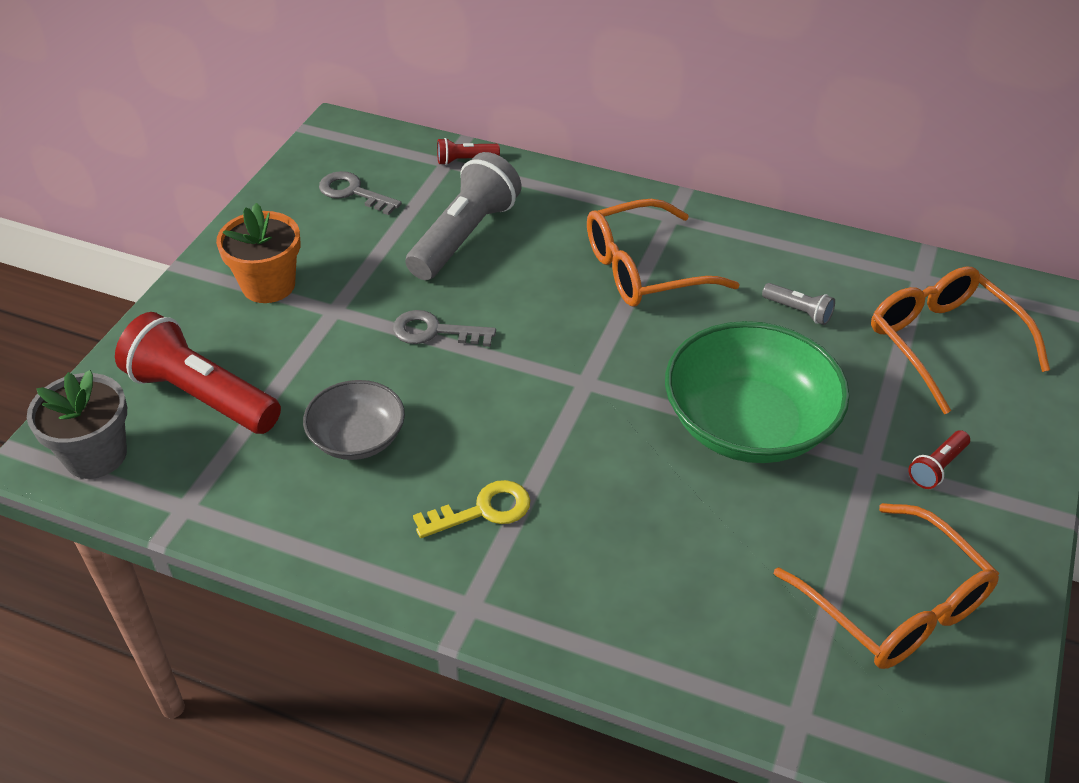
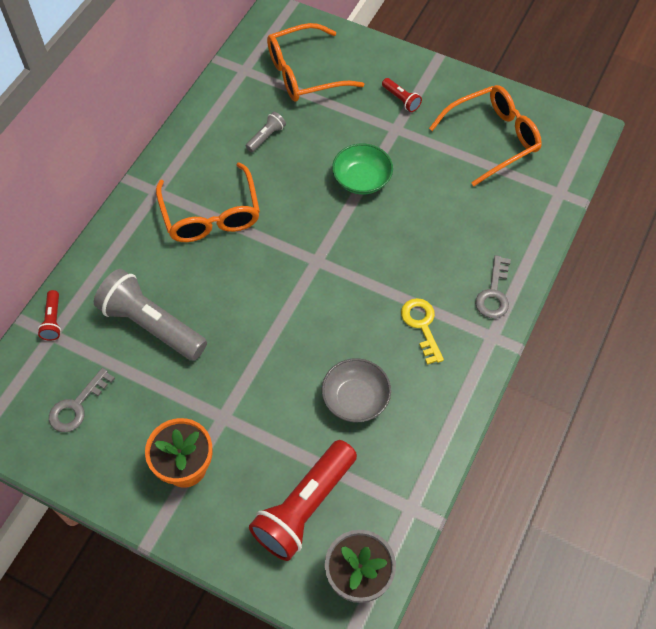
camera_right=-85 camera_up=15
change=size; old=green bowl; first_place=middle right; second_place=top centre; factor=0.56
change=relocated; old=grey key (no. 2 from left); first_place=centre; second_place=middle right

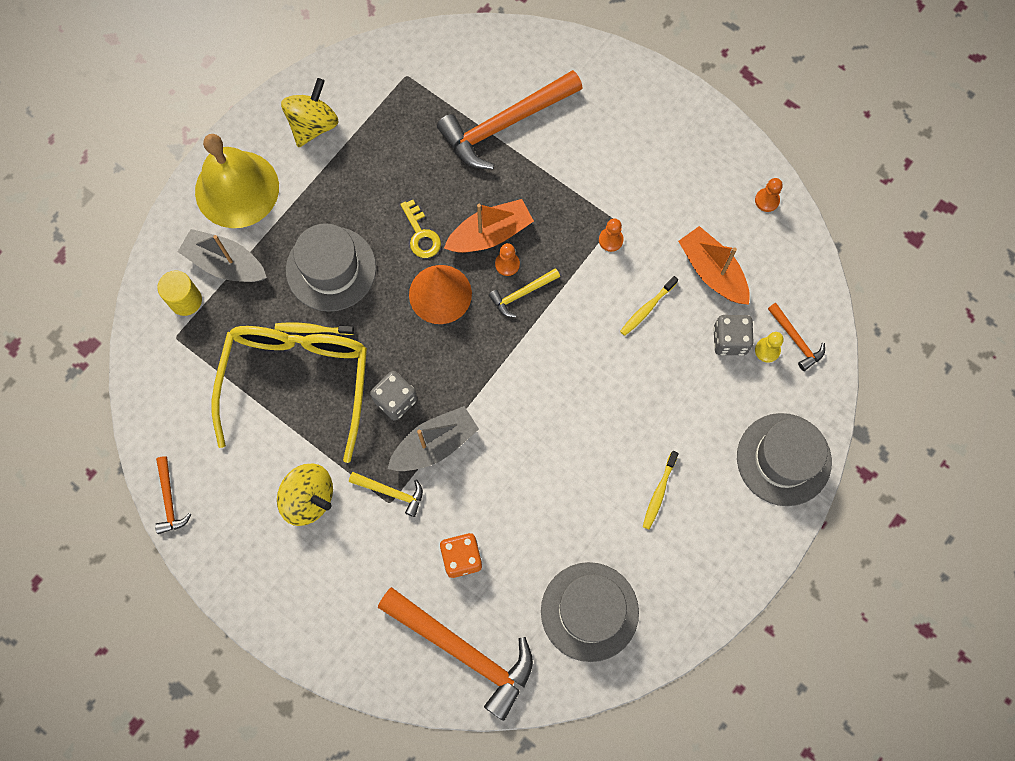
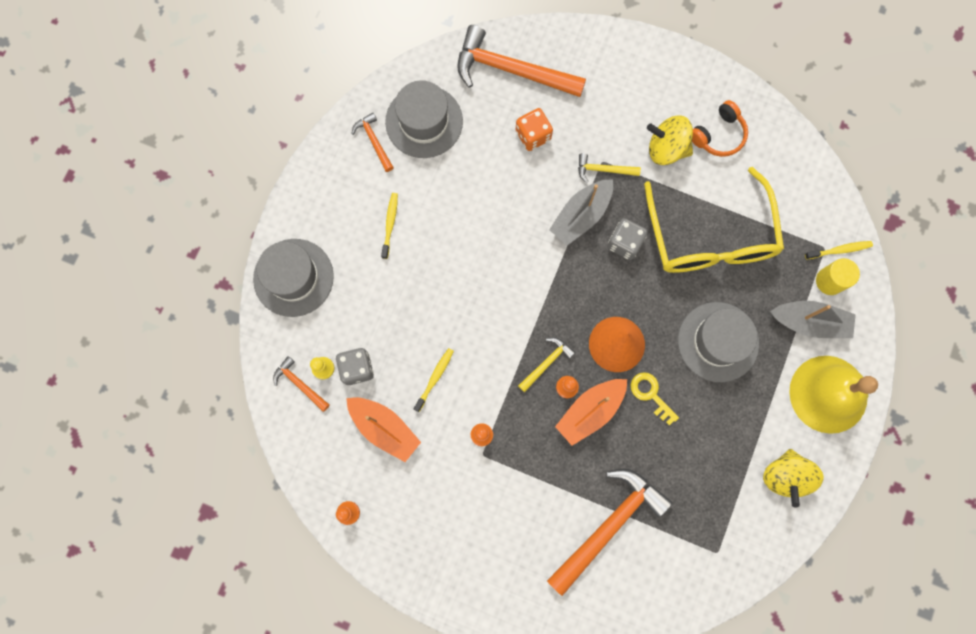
camera_right=165 camera_up=5
change=relocated; old=orange hammer (no. 1 from left in the first image); new=orange hammer (no. 2 from left); first_place=middle left; second_place=top centre
change=appeared; new=orange headphones; second_place=top right
change=relocated; old=yellow toothbrush (no. 1 from left in the first image); new=yellow toothbrush (no. 3 from left); first_place=middle left; second_place=middle right

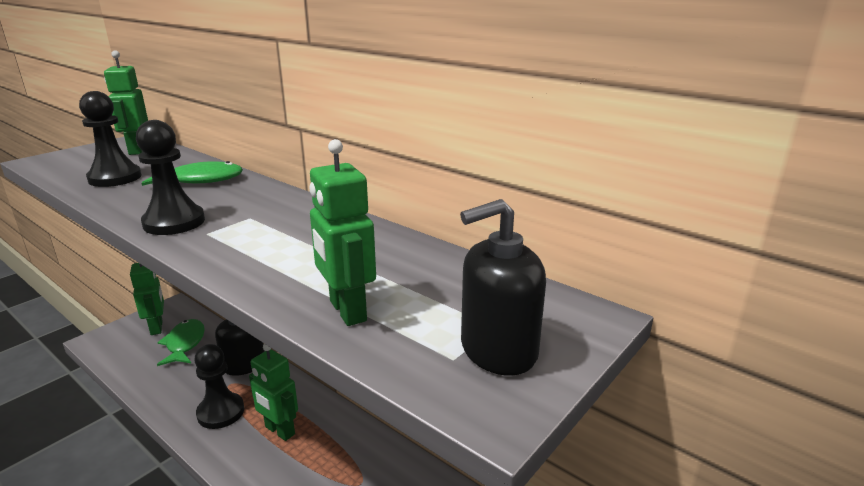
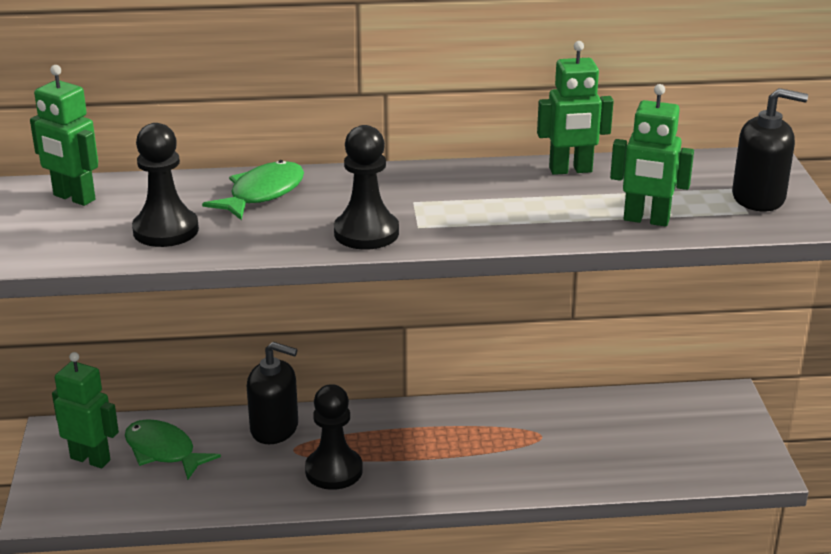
camera_right=-45 camera_up=5
change=relocated; old=green robot (no. 3 from left); first_place=bottom left; second_place=top right
change=spun; old=black soap dispenser (no. 2 from left); first_place=centre; second_place=top right; degrees=-105

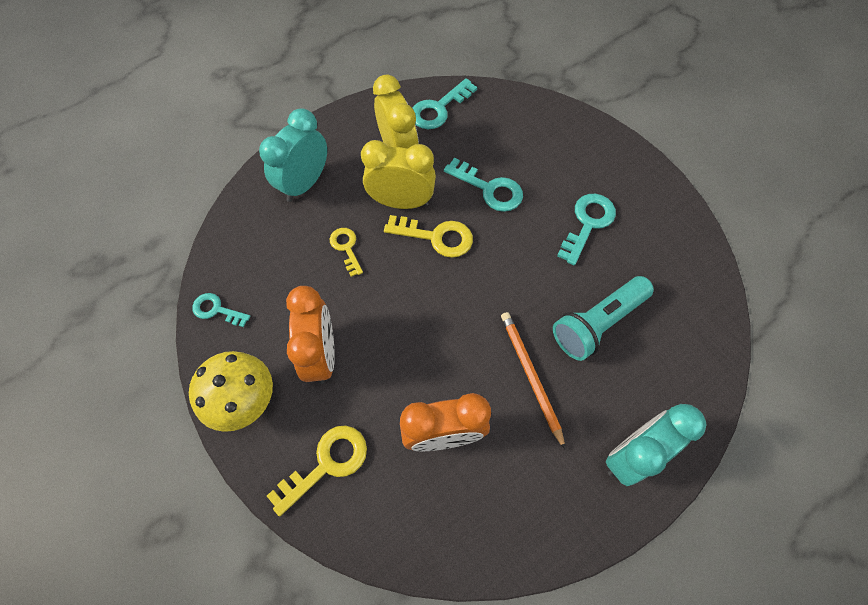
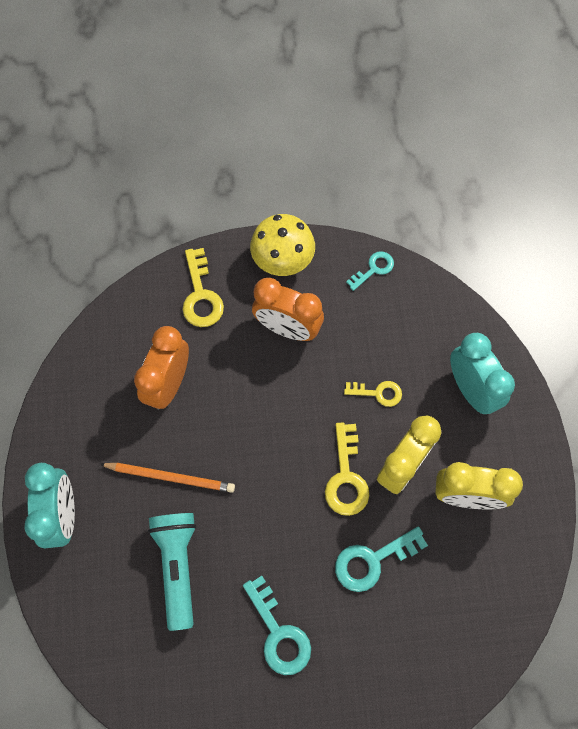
camera_right=120 camera_up=5
change=spun; old=yellow key (no. 3 from left in the first image); first_place=centre; second_place=centre; degrees=-45
change=missing; old=turquoise key (no. 2 from left); first_place=top centre

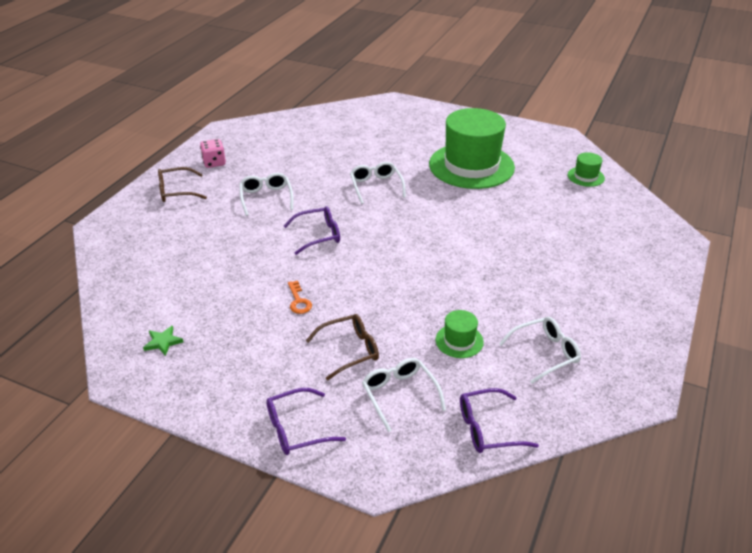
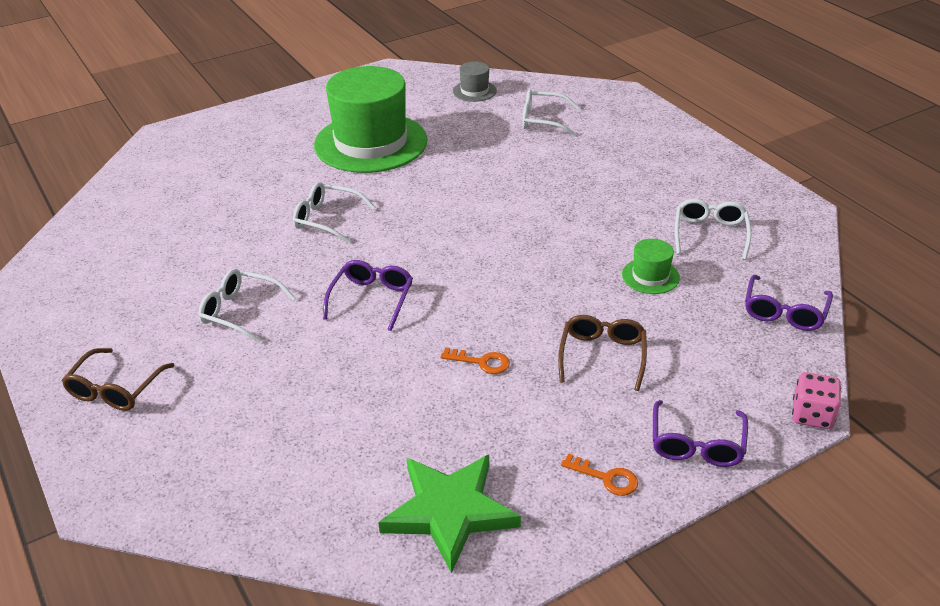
camera_right=-55 camera_up=0
change=size; old=green star; first_place=middle left; second_place=bottom centre; factor=2.34
change=colour; old=green hat (no. 3 from left); new=grey hat; first_place=top right; second_place=top centre
change=relocated; old=white glasses (no. 3 from left); first_place=bottom centre; second_place=top centre
change=appeared; new=orange key (no. 2 from left); second_place=bottom centre
change=relocated; old=pink dice; first_place=top left; second_place=middle right

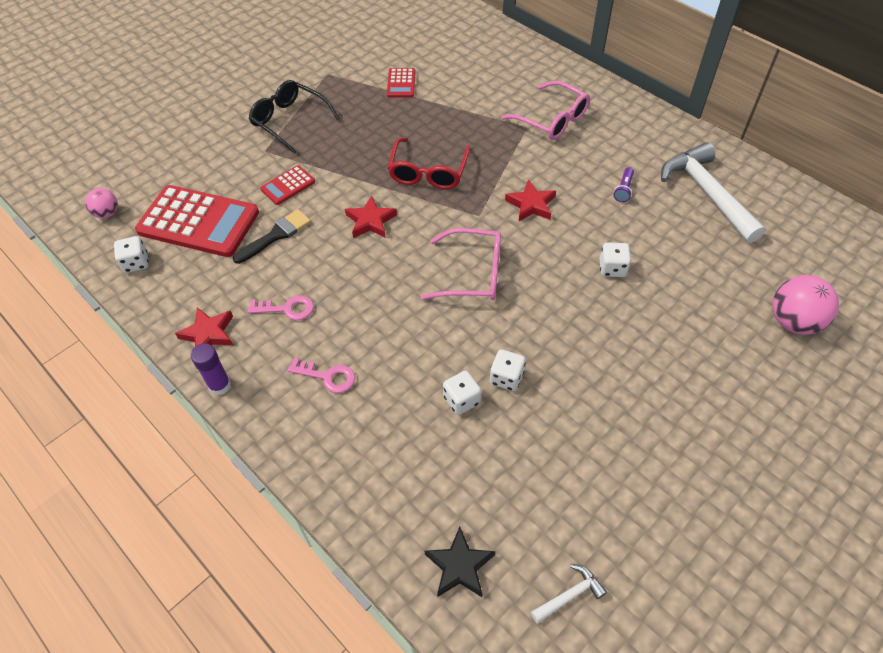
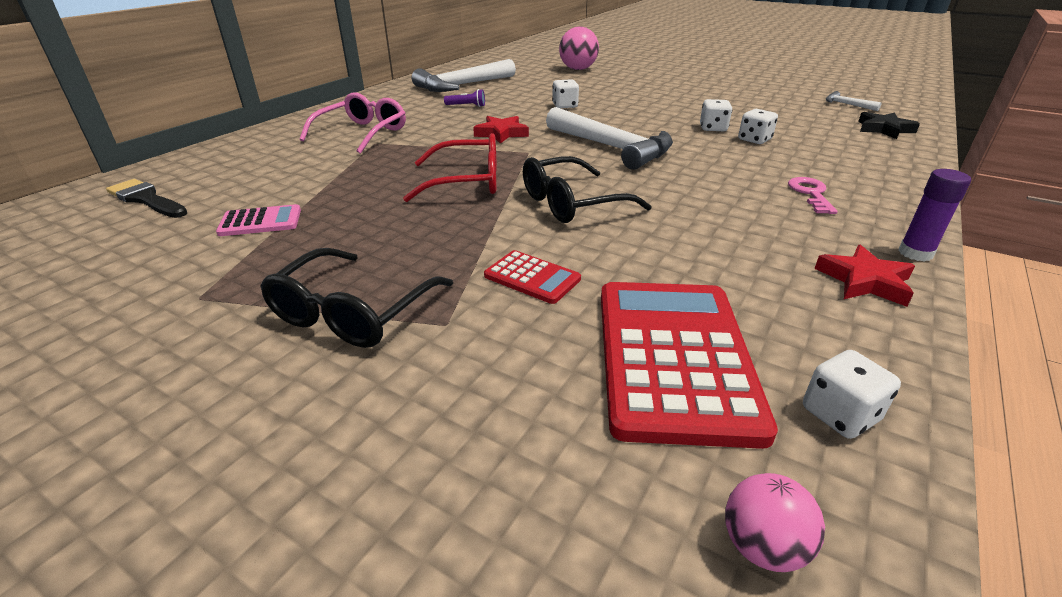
camera_right=-105 camera_up=-20
change=relocated; old=black brush; first_place=middle left; second_place=top left
change=colour; old=red calculator (no. 3 from left); new=pink calculator; first_place=top centre; second_place=middle left
change=exchanged; old=red star (no. 2 from left); new=black glasses (no. 2 from left); first_place=top centre; second_place=top centre
change=exchanged; old=pink glasses (no. 1 from left); new=white hammer (no. 2 from left); first_place=centre; second_place=top centre
change=missing; old=pink key (no. 1 from left); first_place=middle left

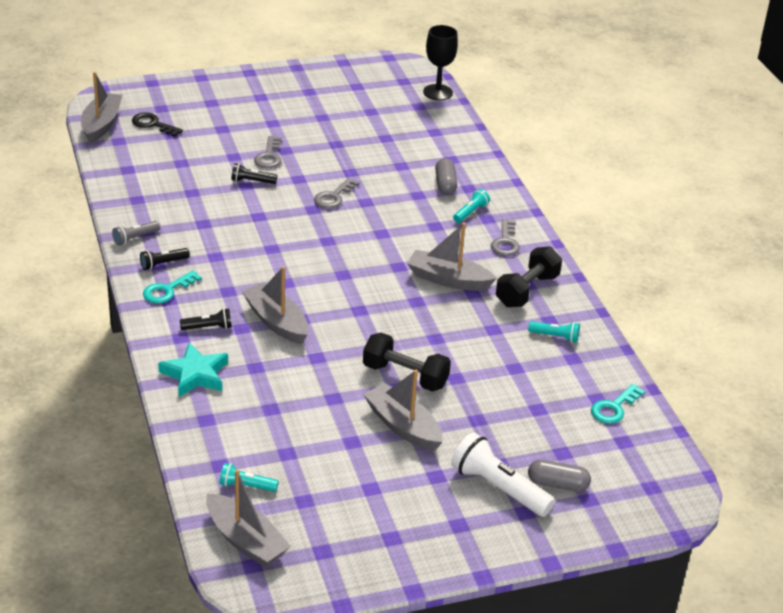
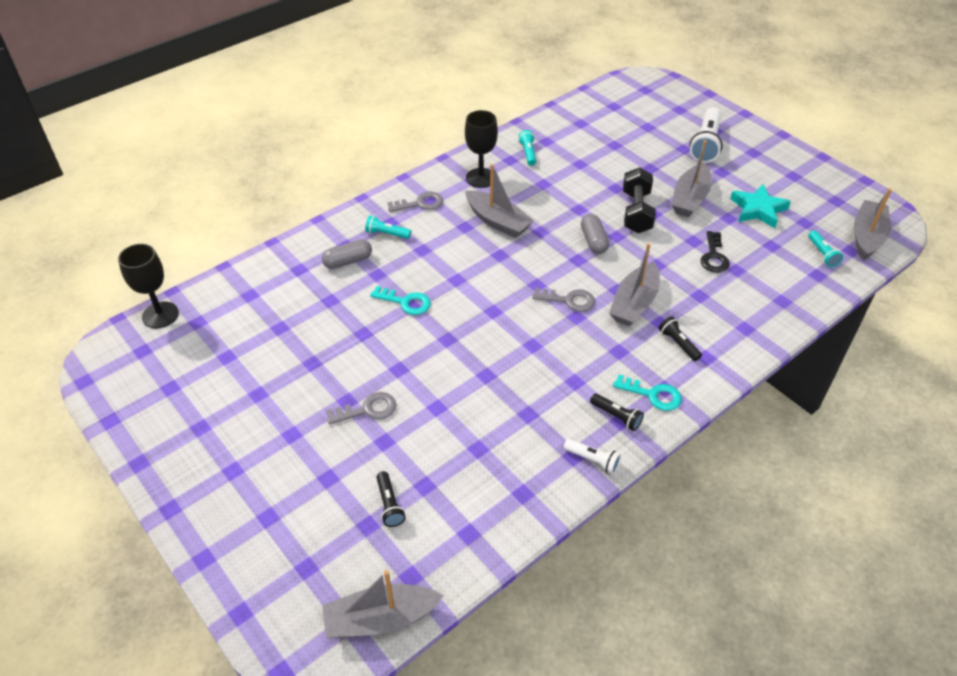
camera_right=-110 camera_up=10
change=relocated; old=turquoise key (no. 2 from left in the first image); new=turquoise key (no. 1 from left); first_place=middle right; second_place=centre
change=relocated; old=black flashlight (no. 3 from left in the first image); new=black flashlight (no. 1 from left); first_place=top left; second_place=bottom centre
change=exchanged; old=black dumbbell (no. 2 from left); new=black goblet (no. 2 from left); first_place=middle right; second_place=top centre
change=spun; old=grey boat (no. 5 from left in the first image); first_place=centre; second_place=top centre; degrees=-45
change=relocated; old=grey key (no. 2 from left in the first image); new=grey key (no. 3 from left); first_place=top centre; second_place=centre
change=colour; old=grey flashlight; new=white flashlight (no. 1 from left); first_place=middle left; second_place=bottom centre
change=relocated; old=grey capsule (no. 2 from left); first_place=bottom right; second_place=centre
change=relocated; old=black key; first_place=top left; second_place=middle right
change=relocated; old=turquoise star; first_place=middle left; second_place=top right

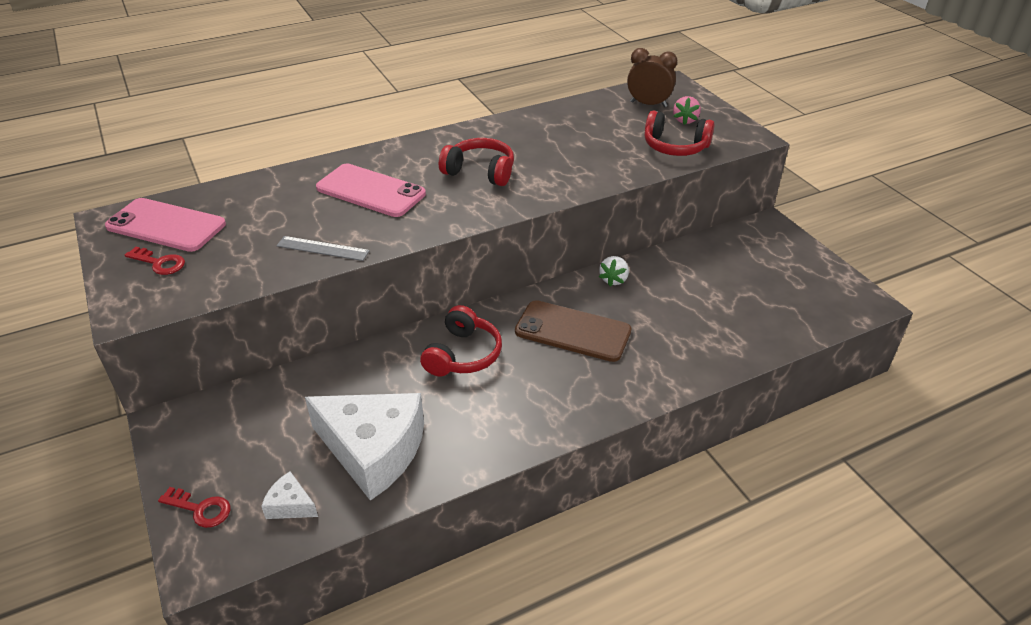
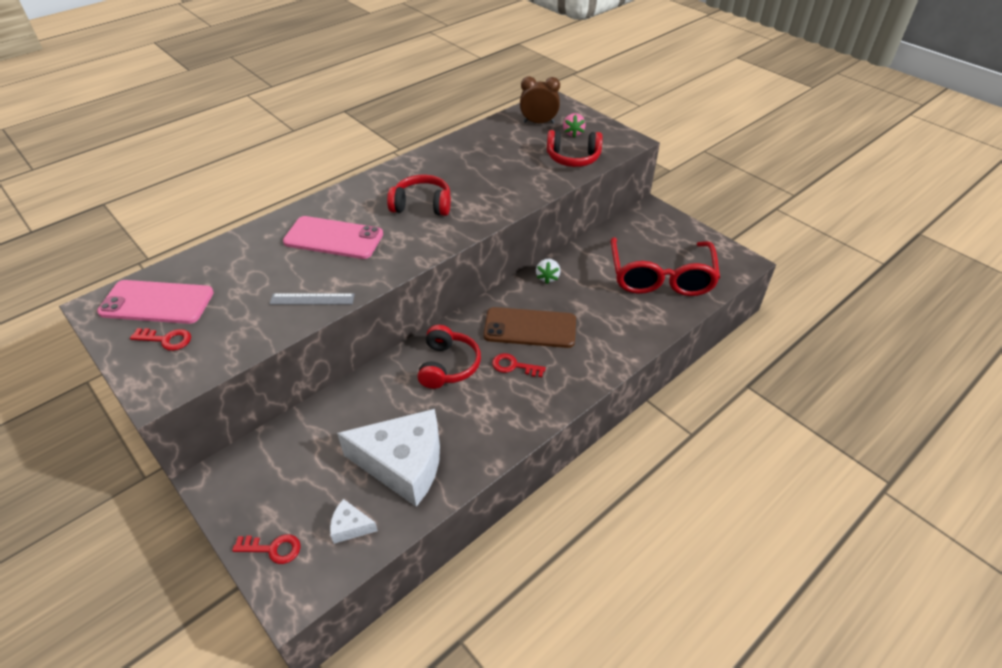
camera_right=-15 camera_up=5
change=appeared; new=red key (no. 3 from left); second_place=centre
change=appeared; new=red glasses; second_place=centre

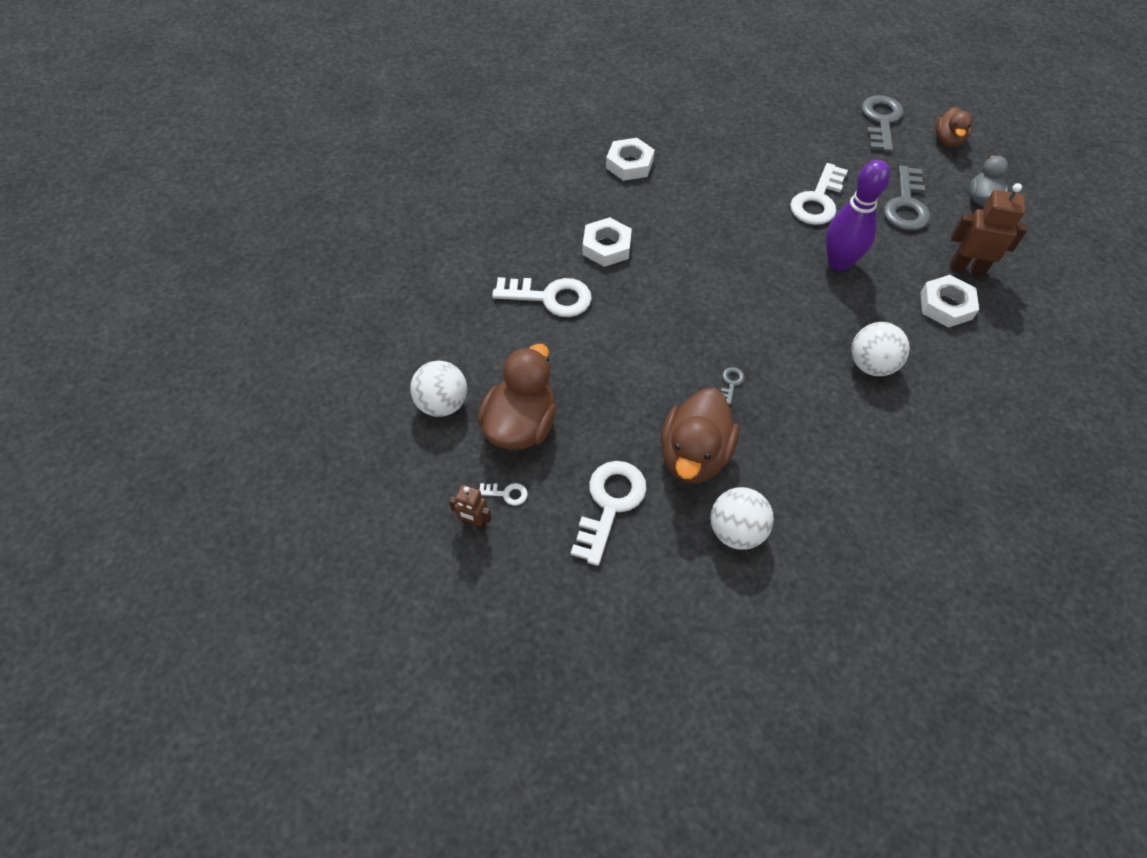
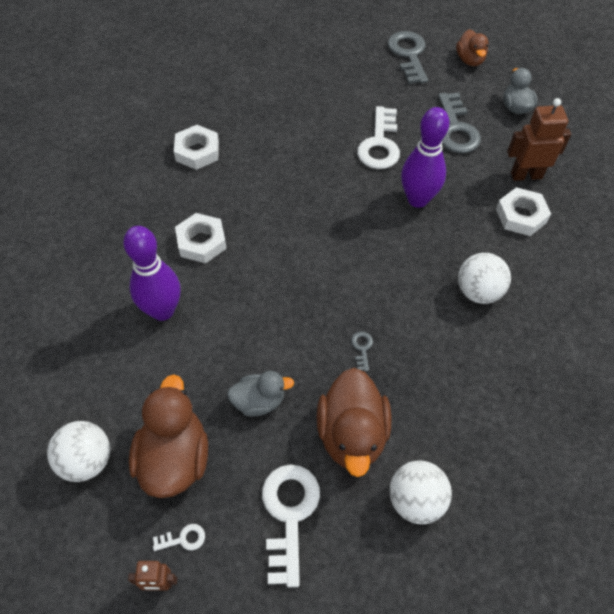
camera_right=-20 camera_up=0
change=exchanged; old=white key (no. 2 from left); new=purple bowling pin (no. 1 from left); first_place=centre; second_place=middle left
change=appeared; new=grey duck (no. 1 from left); second_place=centre

